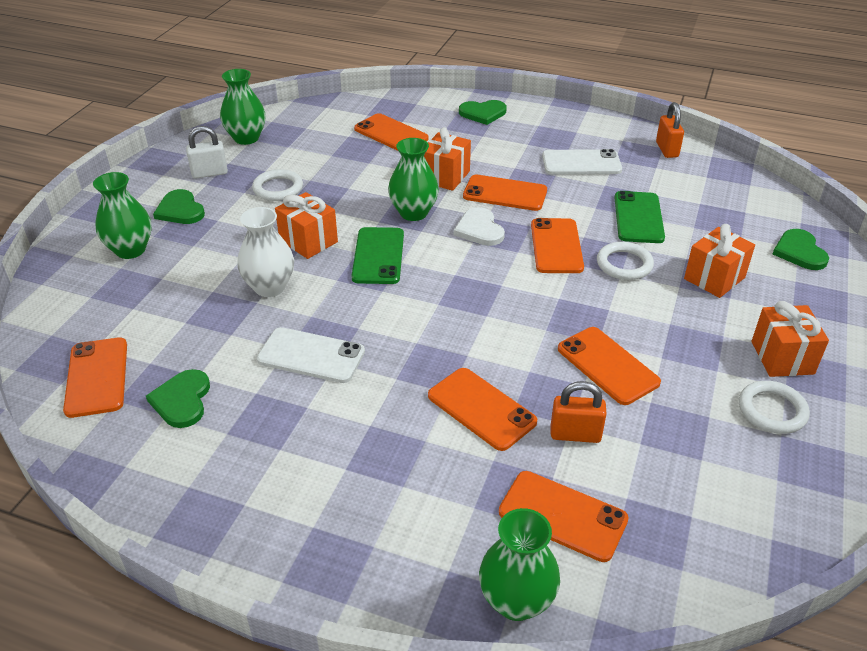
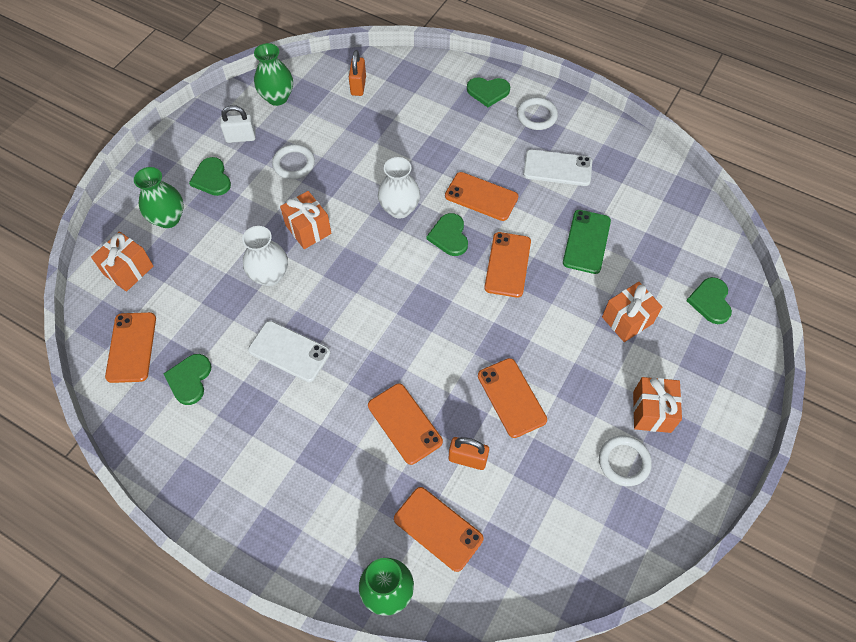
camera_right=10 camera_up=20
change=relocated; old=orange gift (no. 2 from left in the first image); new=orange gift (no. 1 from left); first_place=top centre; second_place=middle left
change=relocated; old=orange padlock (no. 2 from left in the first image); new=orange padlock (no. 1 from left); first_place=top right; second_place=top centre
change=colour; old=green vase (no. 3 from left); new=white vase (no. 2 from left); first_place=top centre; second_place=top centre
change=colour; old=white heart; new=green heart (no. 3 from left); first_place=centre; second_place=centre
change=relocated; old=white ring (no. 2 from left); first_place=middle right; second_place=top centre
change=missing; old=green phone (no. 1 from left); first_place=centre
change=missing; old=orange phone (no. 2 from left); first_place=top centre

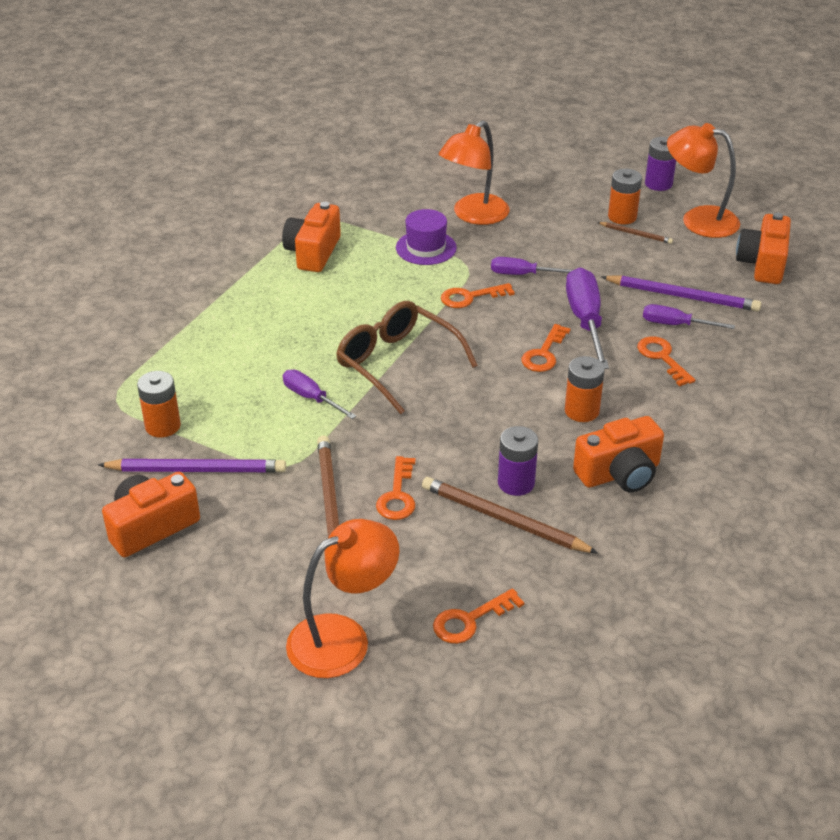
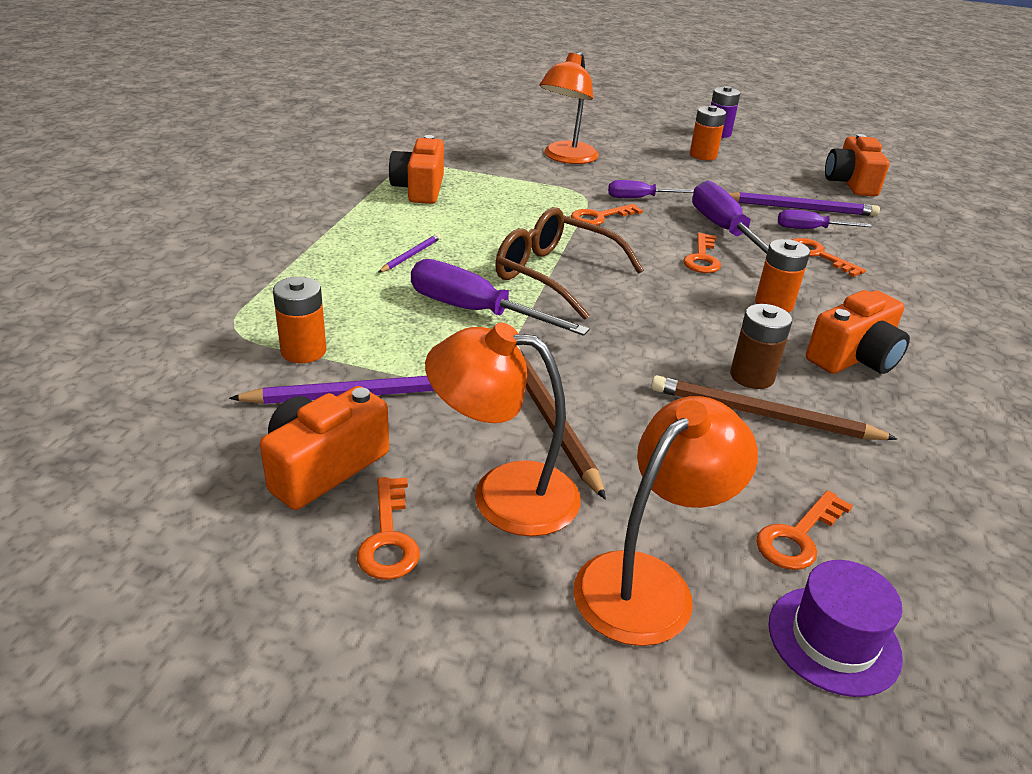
camera_right=-15 camera_up=-5
change=relocated; old=orange key (no. 1 from left); first_place=centre; second_place=bottom centre
change=appeared; new=purple pencil (no. 2 from left); second_place=top centre
change=size; old=purple screwdriver (no. 1 from left); first_place=centre; second_place=centre; factor=1.7
change=relocated; old=orange lamp (no. 3 from left in the first image); new=orange lamp (no. 1 from left); first_place=top right; second_place=centre
change=colour; old=purple battery (no. 1 from left); new=brown battery; first_place=centre; second_place=middle right
change=relocated; old=purple hat; first_place=top centre; second_place=bottom right
change=missing; old=brown pencil (no. 3 from left); first_place=top right

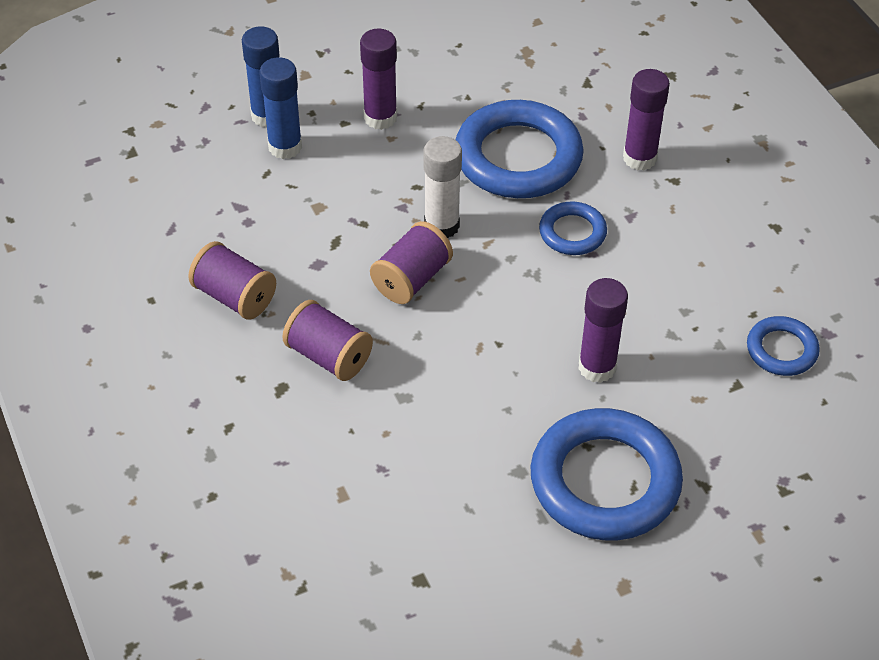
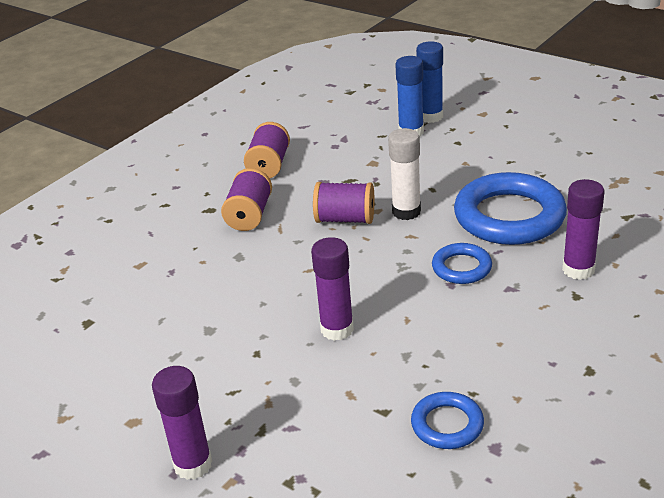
camera_right=65 camera_up=-15
change=relocated; old=purple glue stick (no. 1 from left); first_place=top centre; second_place=bottom left
change=missing; old=blue ring (no. 3 from left); first_place=bottom right

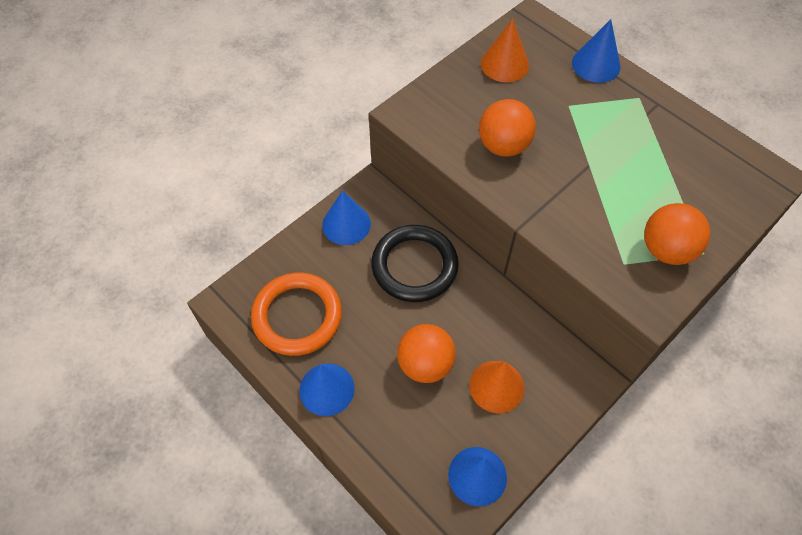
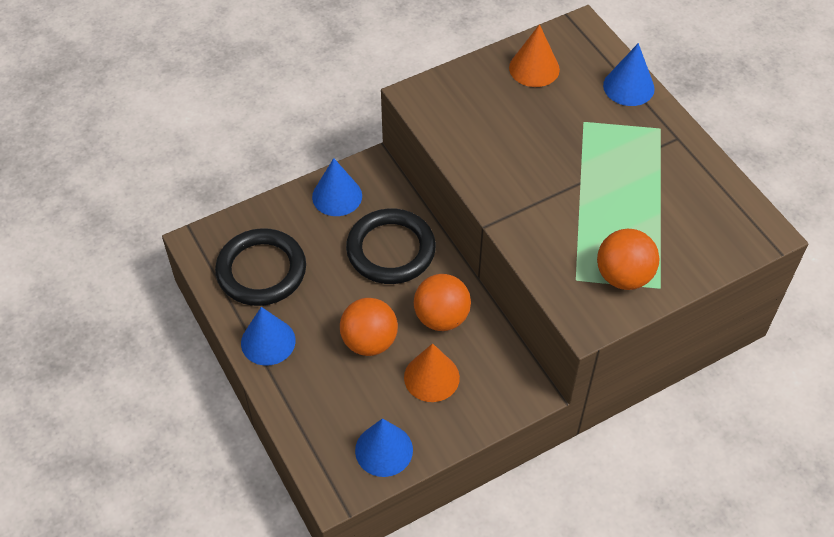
camera_right=15 camera_up=-5
change=colour; old=orange ring; new=black ring (no. 1 from left); first_place=centre; second_place=middle left
change=relocated; old=orange ball (no. 2 from left); first_place=top centre; second_place=centre

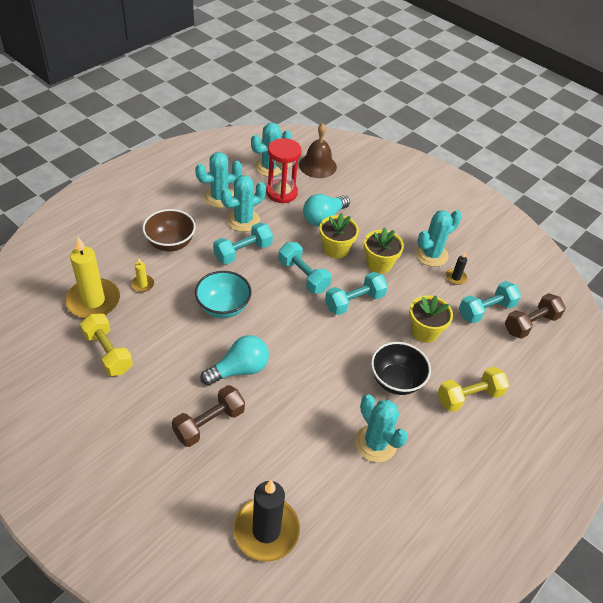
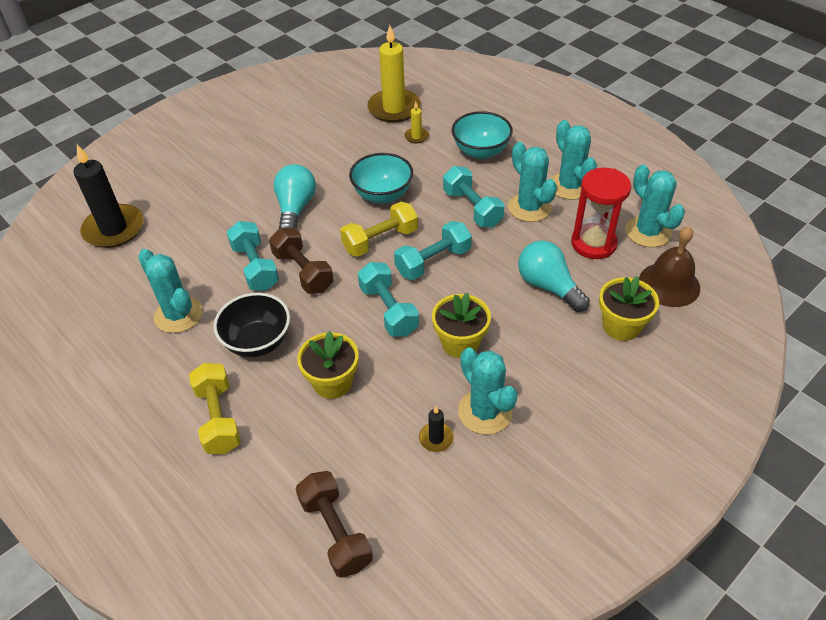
camera_right=100 camera_up=0
change=spun; old=turquoise cactus (no. 4 from left in the first image); first_place=bottom centre; second_place=middle left; degrees=75
change=relocated; old=turquoise dumbbell (no. 4 from left in the first image); new=turquoise dumbbell (no. 1 from left); first_place=middle right; second_place=middle left
change=relocated; old=brown dumbbell (no. 1 from left); first_place=bottom centre; second_place=centre
change=spun; old=turquoise light bulb (no. 1 from left); first_place=centre; second_place=top centre; degrees=-150
change=relocated; old=yellow dumbbell (no. 1 from left in the first image); new=yellow dumbbell (no. 2 from left); first_place=middle left; second_place=centre
change=colour; old=brown bowl; new=turquoise bowl (no. 2 from left); first_place=middle left; second_place=top centre
change=relocated; old=yellow flower pot (no. 1 from left in the first image); new=yellow flower pot (no. 3 from left); first_place=centre; second_place=middle right

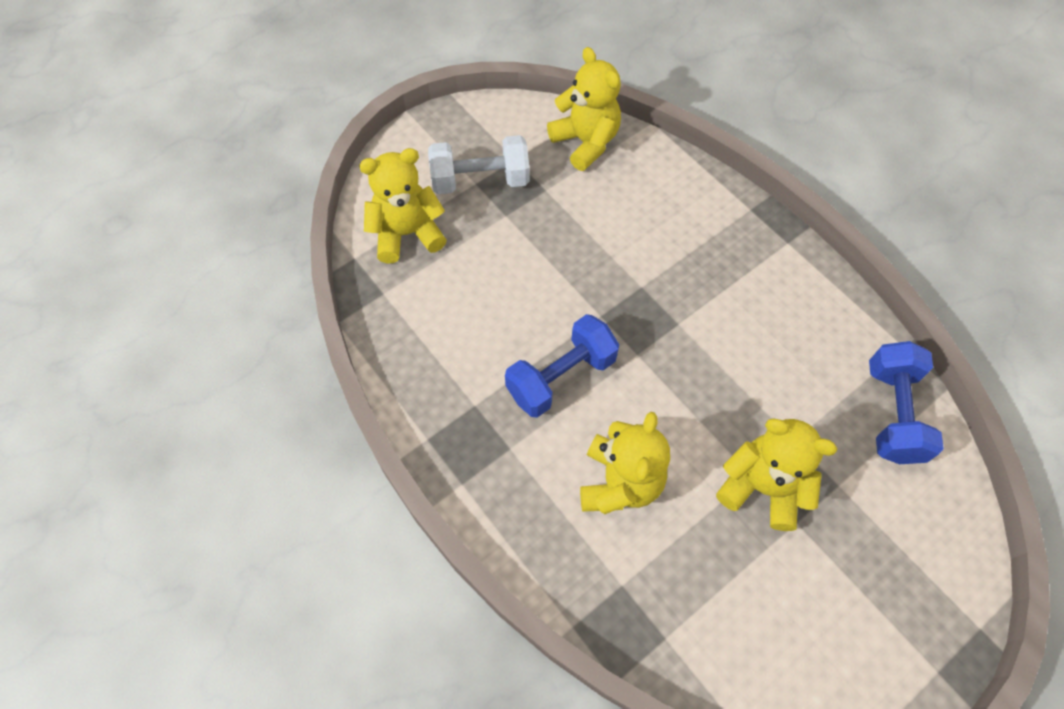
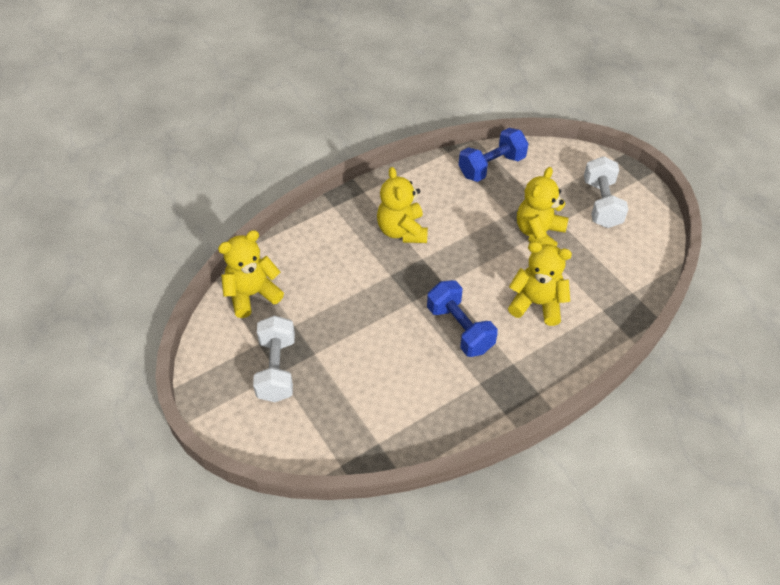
camera_right=-85 camera_up=-10
change=relocated; old=yellow teddy bear (no. 1 from left in the first image); new=yellow teddy bear (no. 2 from left); first_place=top centre; second_place=centre
change=spun; old=blue dumbbell (no. 2 from left); first_place=middle right; second_place=top centre; degrees=-45
change=appeared; new=white dumbbell (no. 2 from left); second_place=top right

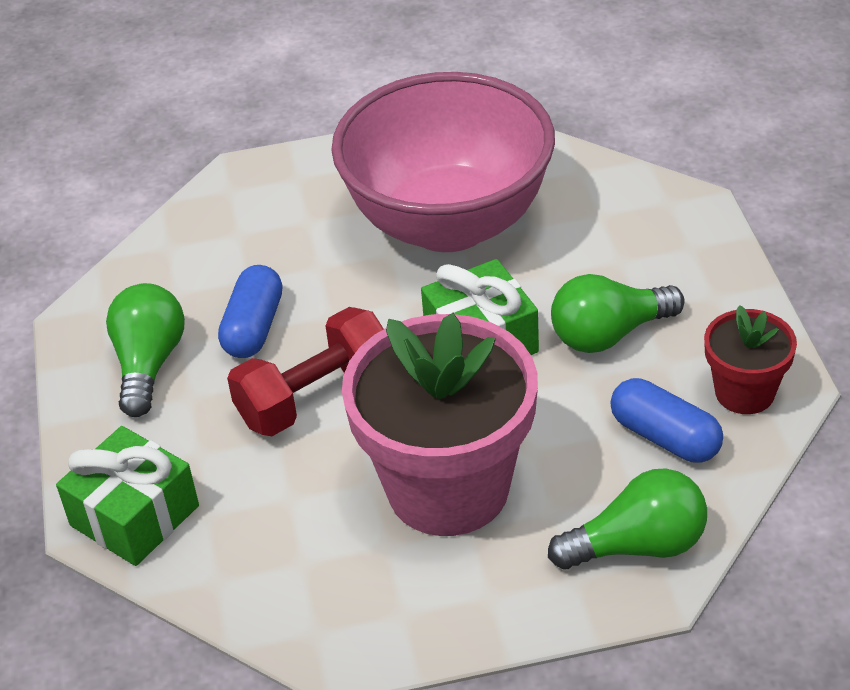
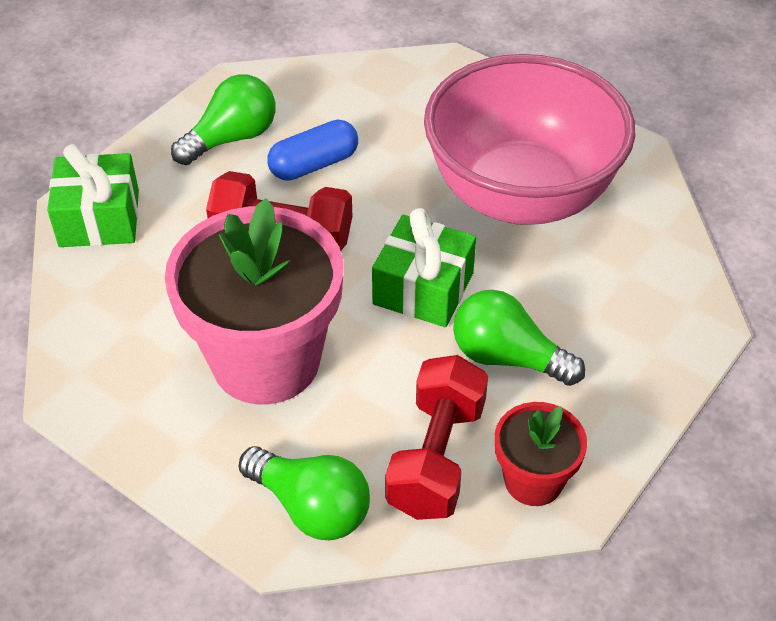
camera_right=45 camera_up=5
change=exchanged; old=blue capsule (no. 2 from left); new=red dumbbell (no. 2 from left); first_place=middle right; second_place=bottom centre

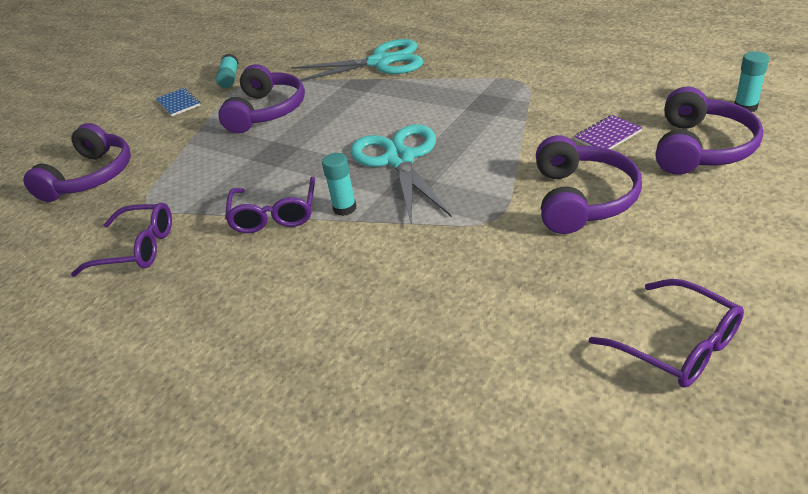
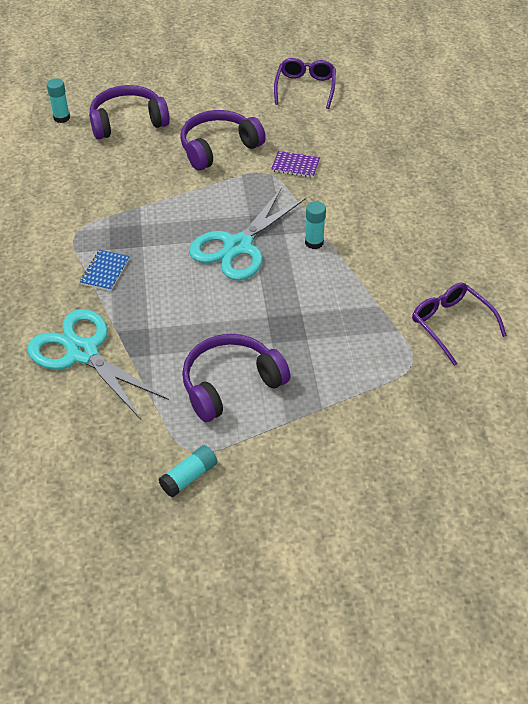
camera_right=-135 camera_up=10
change=relocated; old=blue notebook; first_place=top left; second_place=middle left
change=relocated; old=purple notebook; first_place=top right; second_place=top centre
change=missing; old=purple headphones (no. 1 from left); first_place=top left
change=missing; old=purple glasses (no. 2 from left); first_place=centre

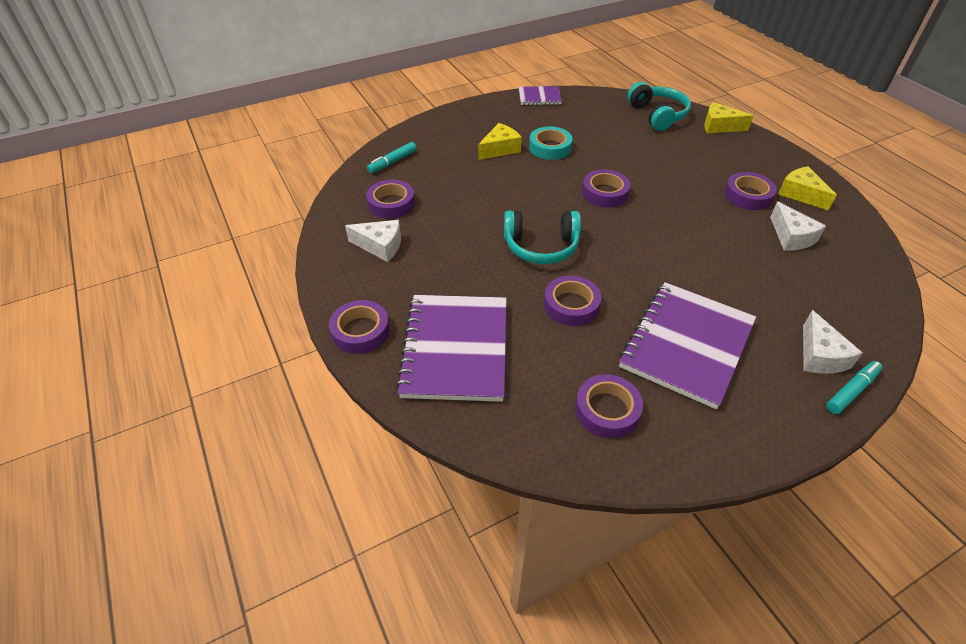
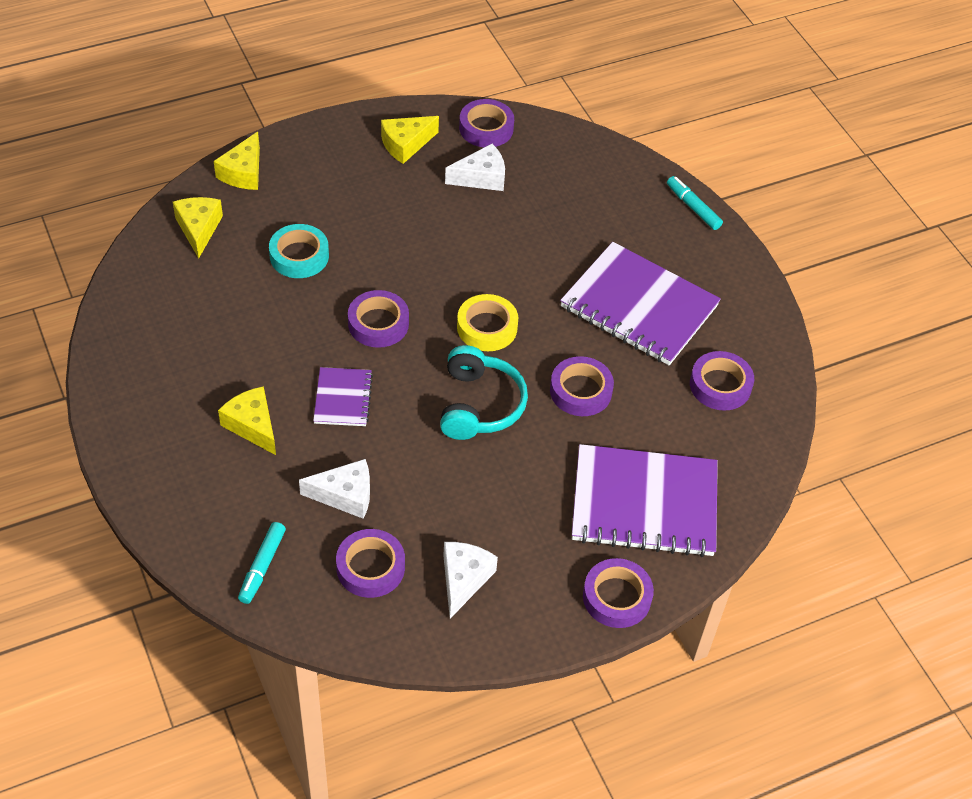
camera_right=-90 camera_up=5
change=exchanged; old=turquoise headphones (no. 2 from left); new=yellow cheese (no. 1 from left); first_place=top right; second_place=top left
change=spun; old=turquoise marker (no. 1 from left); first_place=top centre; second_place=bottom left; degrees=60
change=relocated; old=turquoise tape; first_place=top centre; second_place=top left
change=relocated; old=white cheese (no. 3 from left in the first image); new=white cheese (no. 1 from left); first_place=middle right; second_place=centre
change=relocated; old=purple notebook (no. 2 from left in the first image); new=purple notebook (no. 1 from left); first_place=top centre; second_place=centre
change=appeared; new=yellow tape; second_place=centre
change=relocated; old=purple tape (no. 6 from left in the first image); new=purple tape (no. 3 from left); first_place=top right; second_place=top centre

